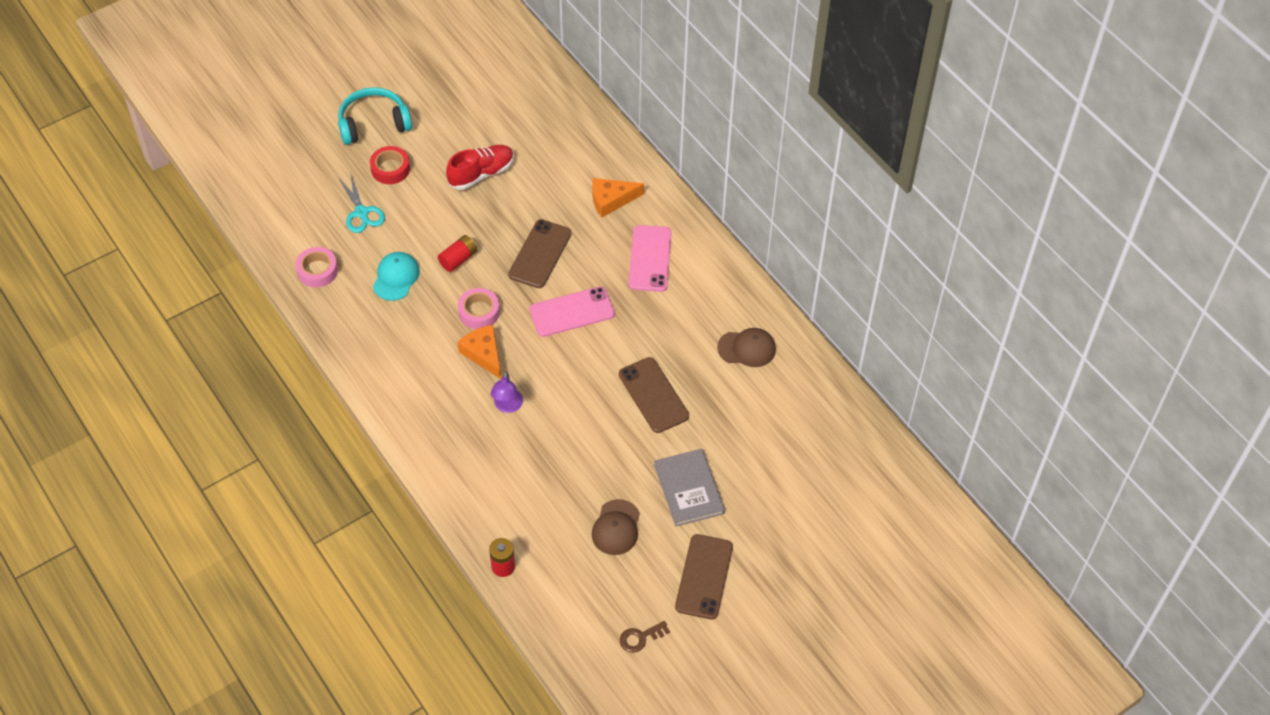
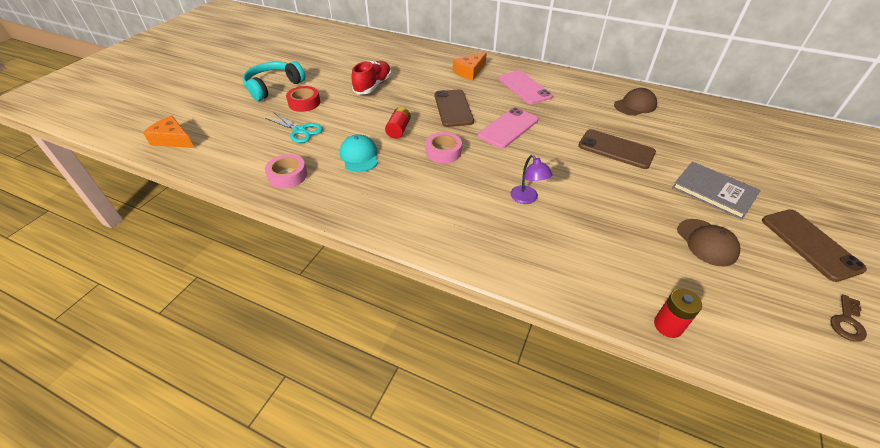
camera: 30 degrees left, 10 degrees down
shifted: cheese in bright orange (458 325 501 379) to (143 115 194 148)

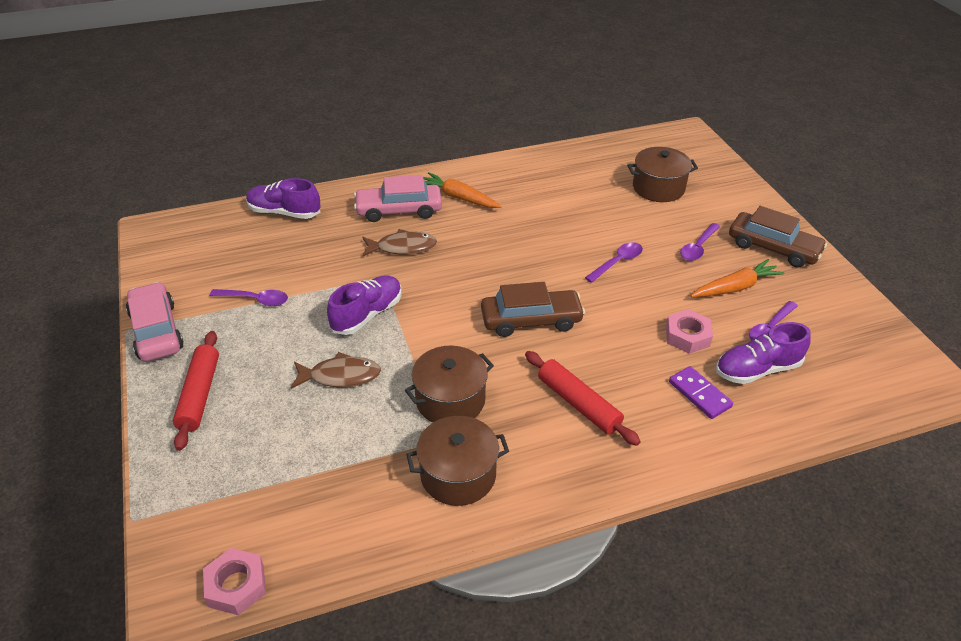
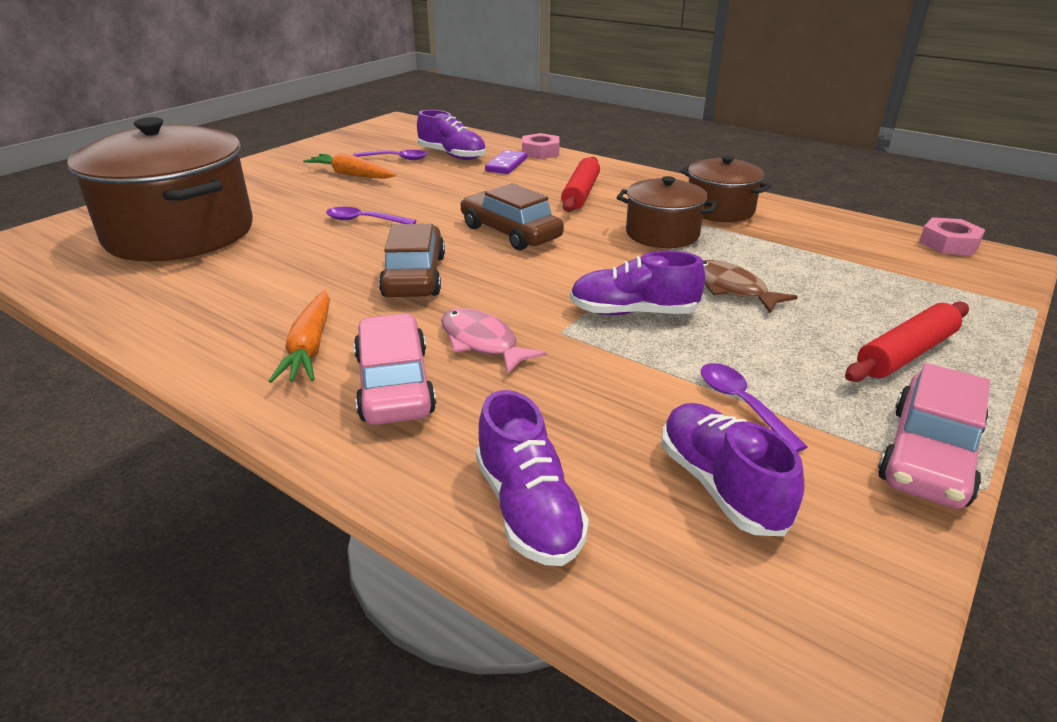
camera: 125 degrees left, 10 degrees down
gone: teaspoon in purple (680 223 720 261)
new: sneaker in purple (662 403 804 536)
shifted: toy car in brown (729 206 827 268) to (379 224 445 297); hex nut in pink (666 309 713 354) to (522 133 560 159)
repainted: fish figure in brown (362 229 437 256) to fish figure in pink (441 308 547 374)
rotated: toy car in pink (354 175 442 222) = (354 313 436 425) 150 degrees counterclockwise
scaled: stockpot in brown (627 147 698 202) = (68 117 253 262) x1.93

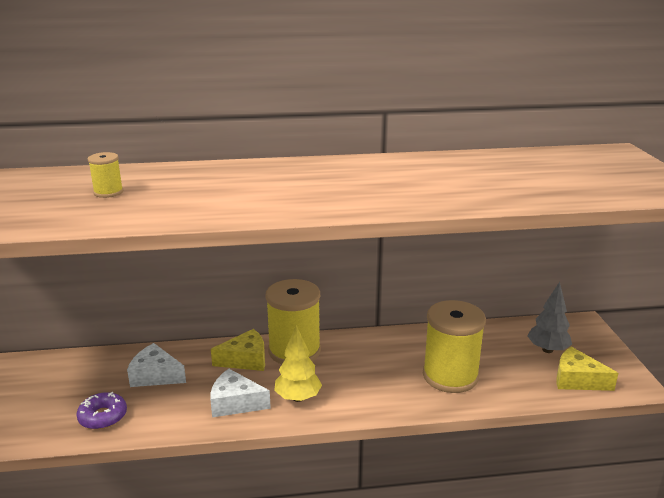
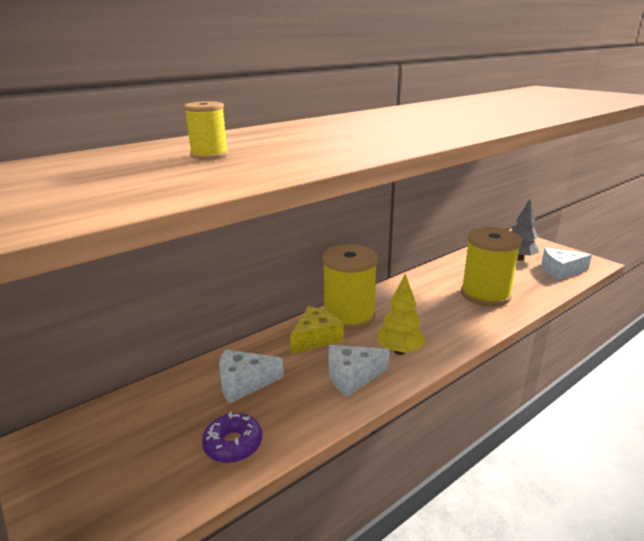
camera: 30 degrees left, 0 degrees up
repainted: cheese in golden (556 347 618 391) to cheese in snow-white (542 248 592 280)

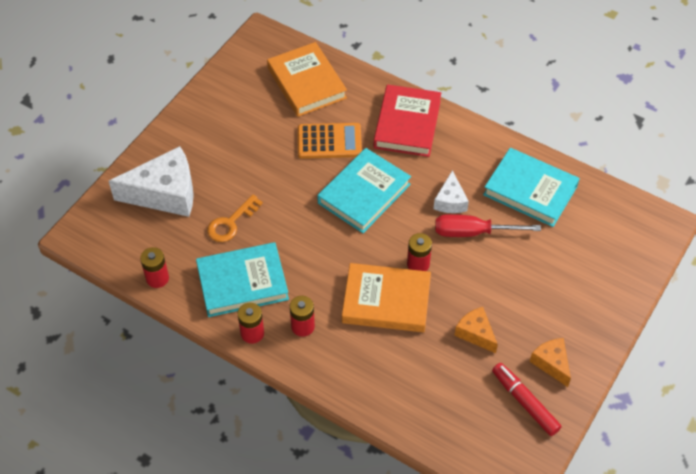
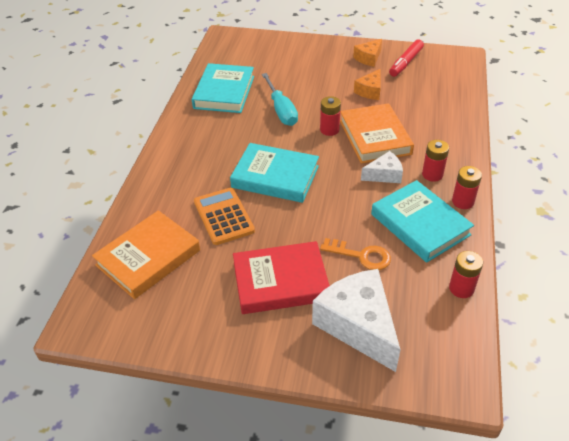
camera: 110 degrees left, 10 degrees down
shifted: hardcover in red (374 84 441 157) to (233 241 330 314); cheese in snow-white (434 170 469 213) to (361 151 403 183)
repainted: screwdriver in red (435 214 541 237) to screwdriver in teal (262 73 298 126)

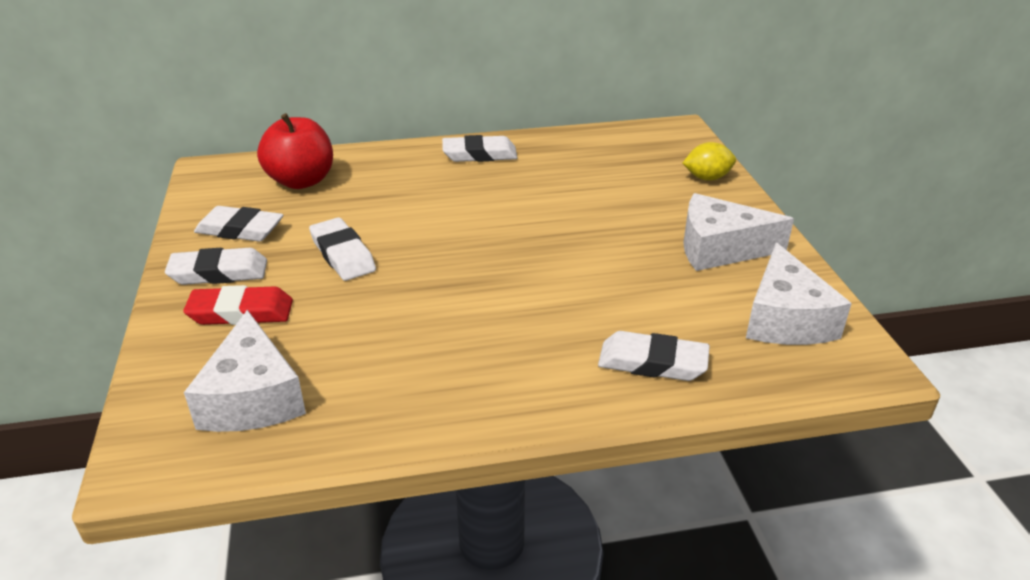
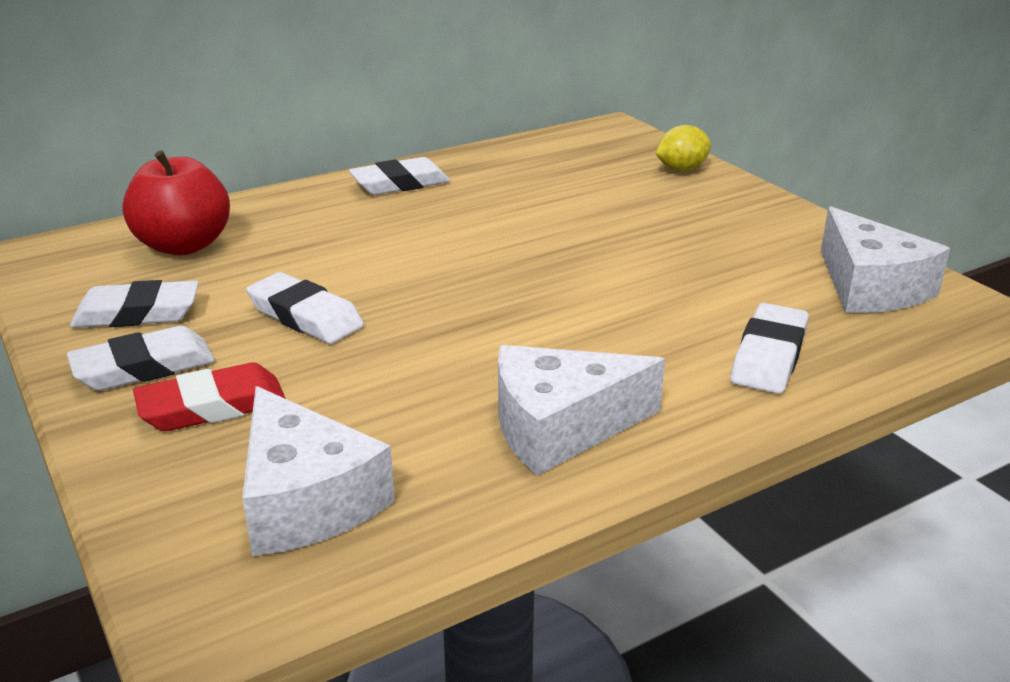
camera: 20 degrees left, 5 degrees down
shifted: cheese in snow-white (683 193 794 271) to (498 345 665 476)
rotated: gum eraser in snow-white (598 331 710 381) = (730 303 809 394) 60 degrees counterclockwise

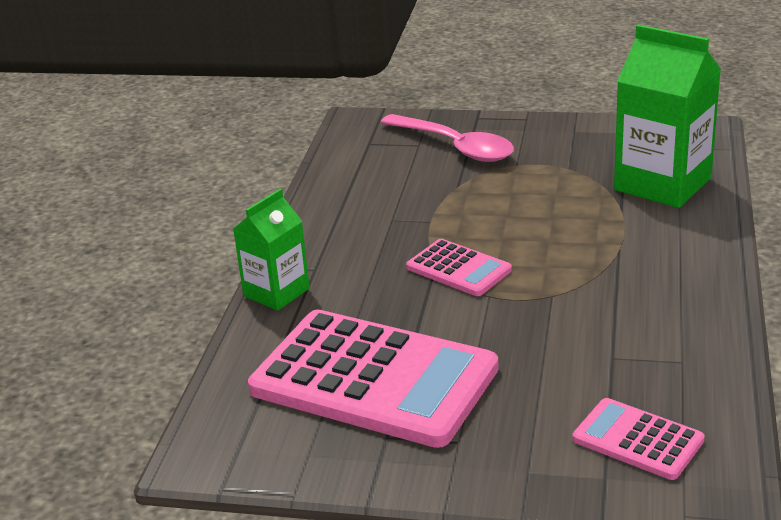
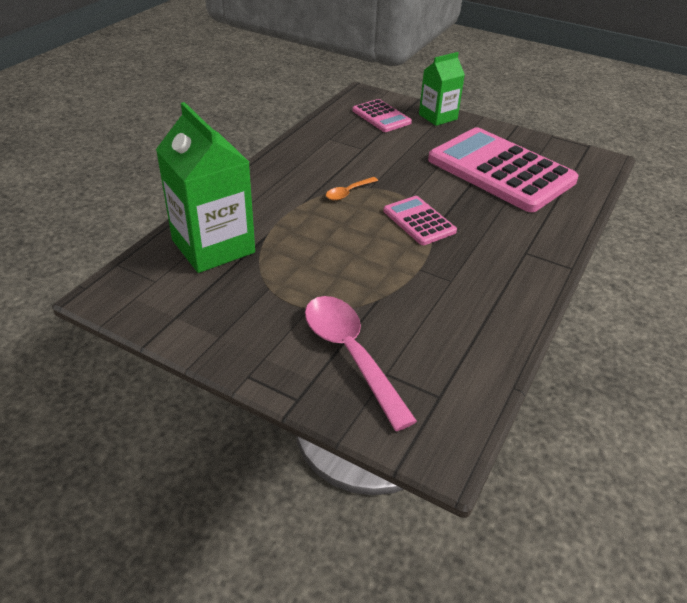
camera: 165 degrees left, 10 degrees up
new: teaspoon in bright orange (326 177 378 200)
shifted: milk carton in emerald (233 189 310 311) to (419 52 465 126)

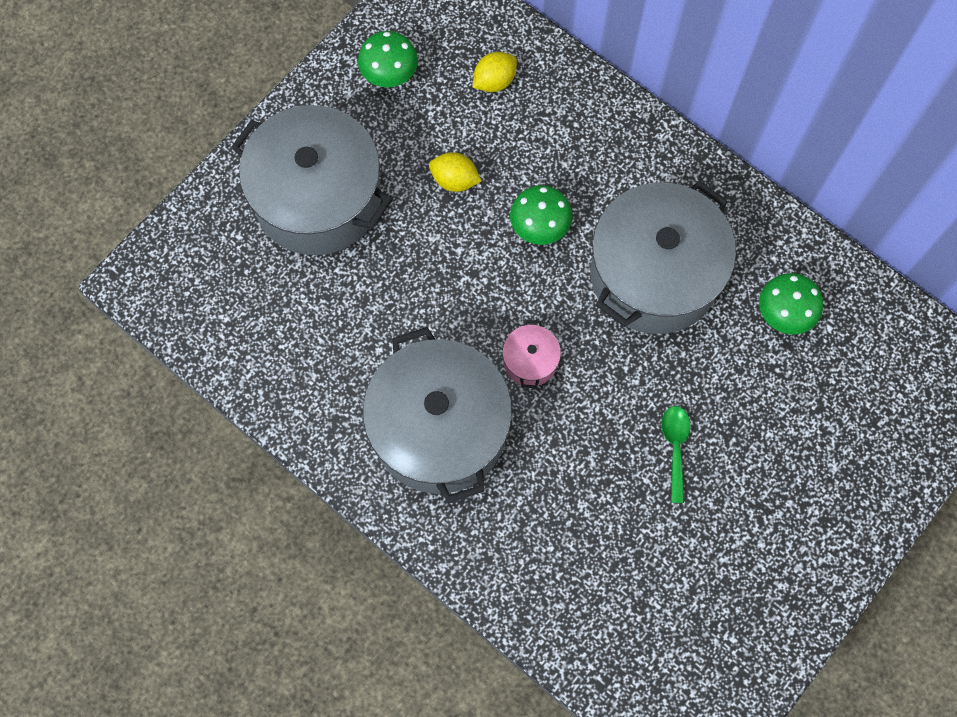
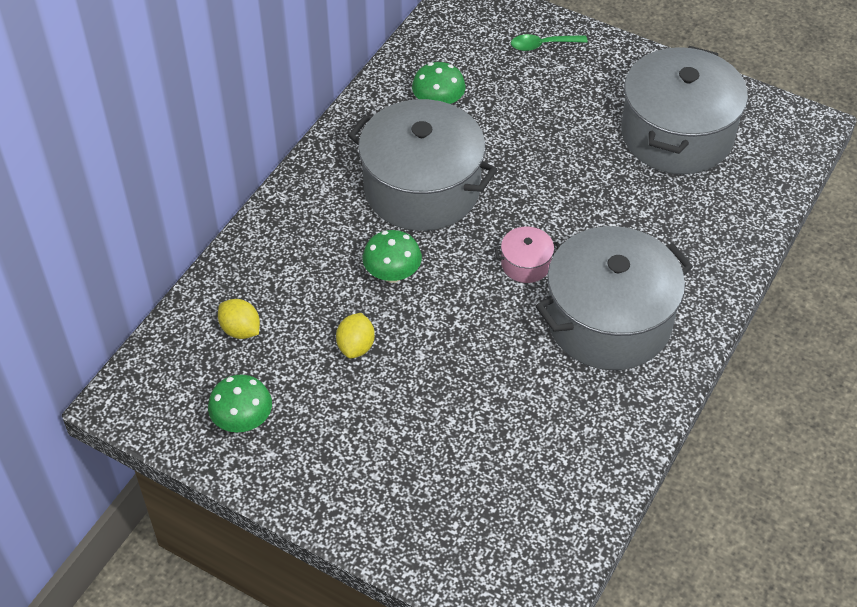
camera: 100 degrees left, 20 degrees down
shifted: stockpot in gray (231 105 392 255) to (621 46 748 174); teaspoon in emerald (662 406 691 503) to (511 34 588 51)

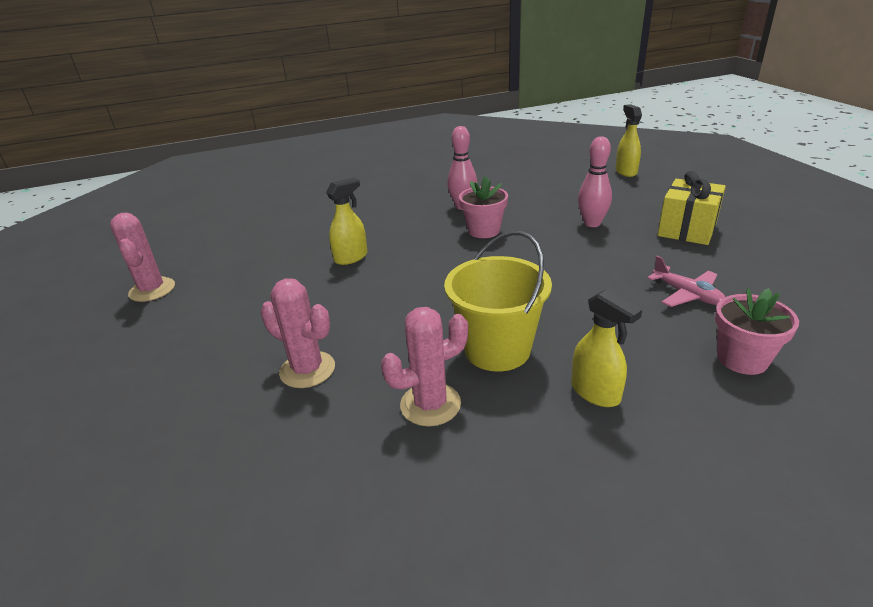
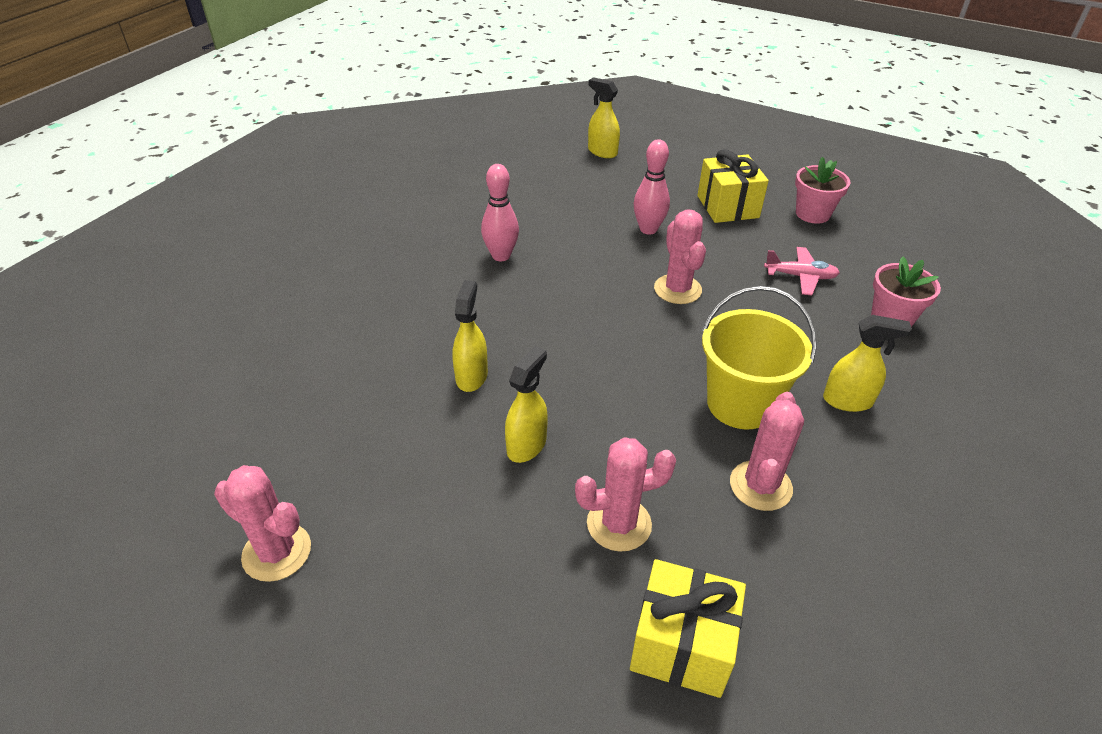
camera: 45 degrees left, 10 degrees up
new: cactus in pink (654 210 706 304); sprayer in golden (505 346 548 463); gift in golden (630 559 746 698)
shifted: flower pot in pink (459 176 508 238) to (795 157 850 224)

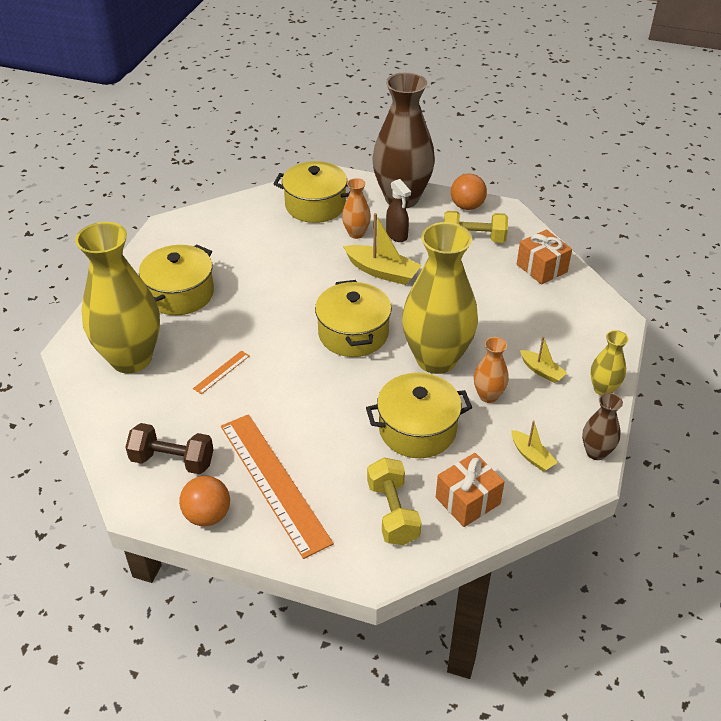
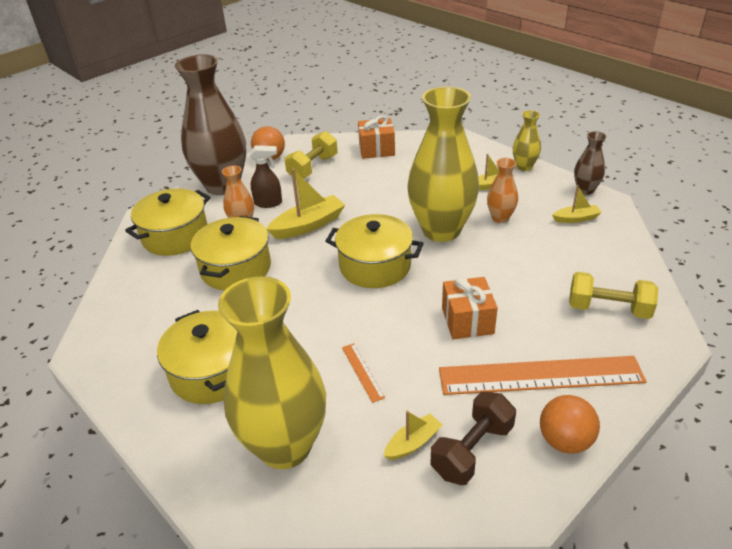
camera: 60 degrees left, 5 degrees down
new: boat in golden (384 411 442 460)
shifted: stockpot in golden (366 372 472 458) to (191 216 271 290); gift in bright orange (436 453 505 527) to (442 277 498 339)

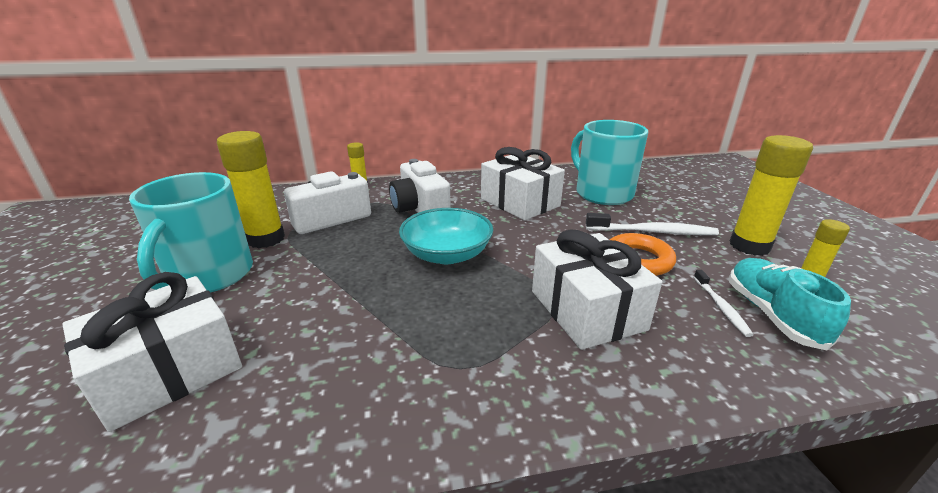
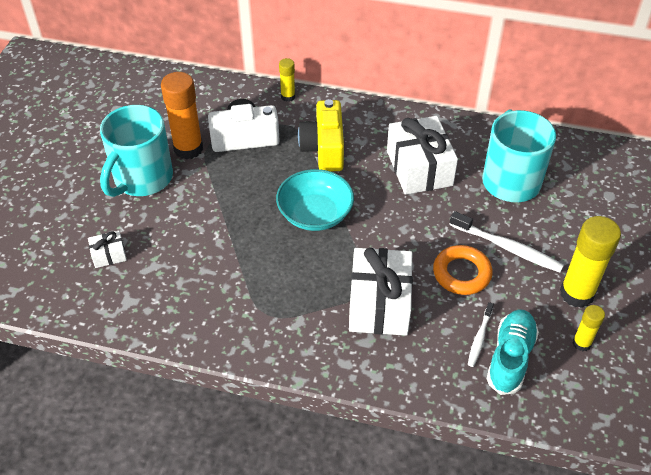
camera: 25 degrees right, 20 degrees up
repainted: glue in golden (217 131 285 248) to glue in bright orange (161 72 203 160); camera in snow-white (389 159 451 213) to camera in golden (298 99 344 171)
scaled: gift in snow-white (62 272 242 432) = (88 231 127 268) x0.46

